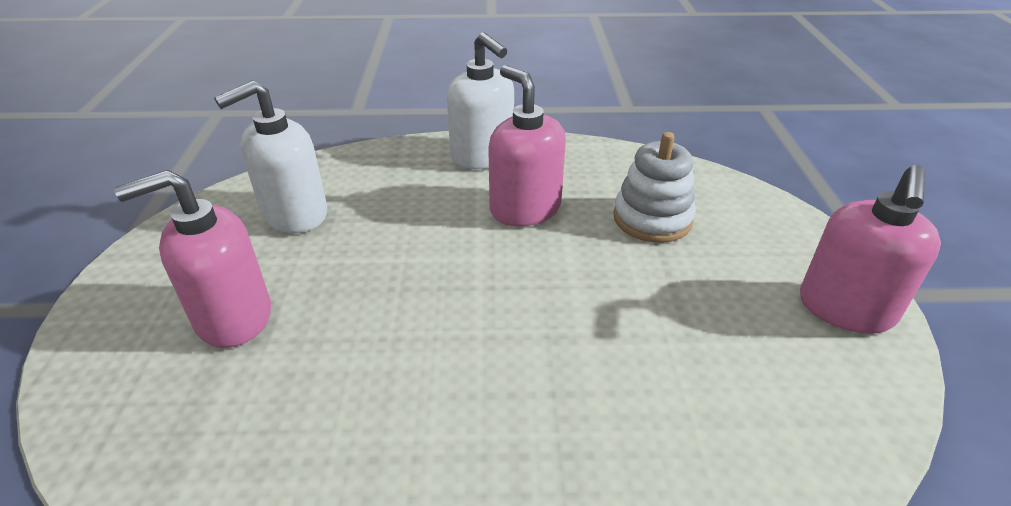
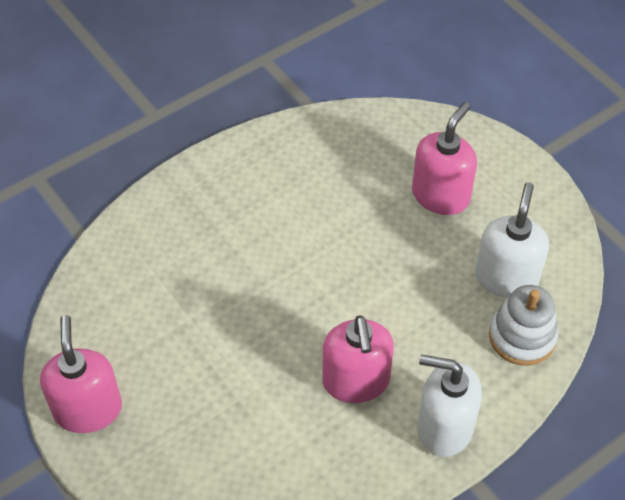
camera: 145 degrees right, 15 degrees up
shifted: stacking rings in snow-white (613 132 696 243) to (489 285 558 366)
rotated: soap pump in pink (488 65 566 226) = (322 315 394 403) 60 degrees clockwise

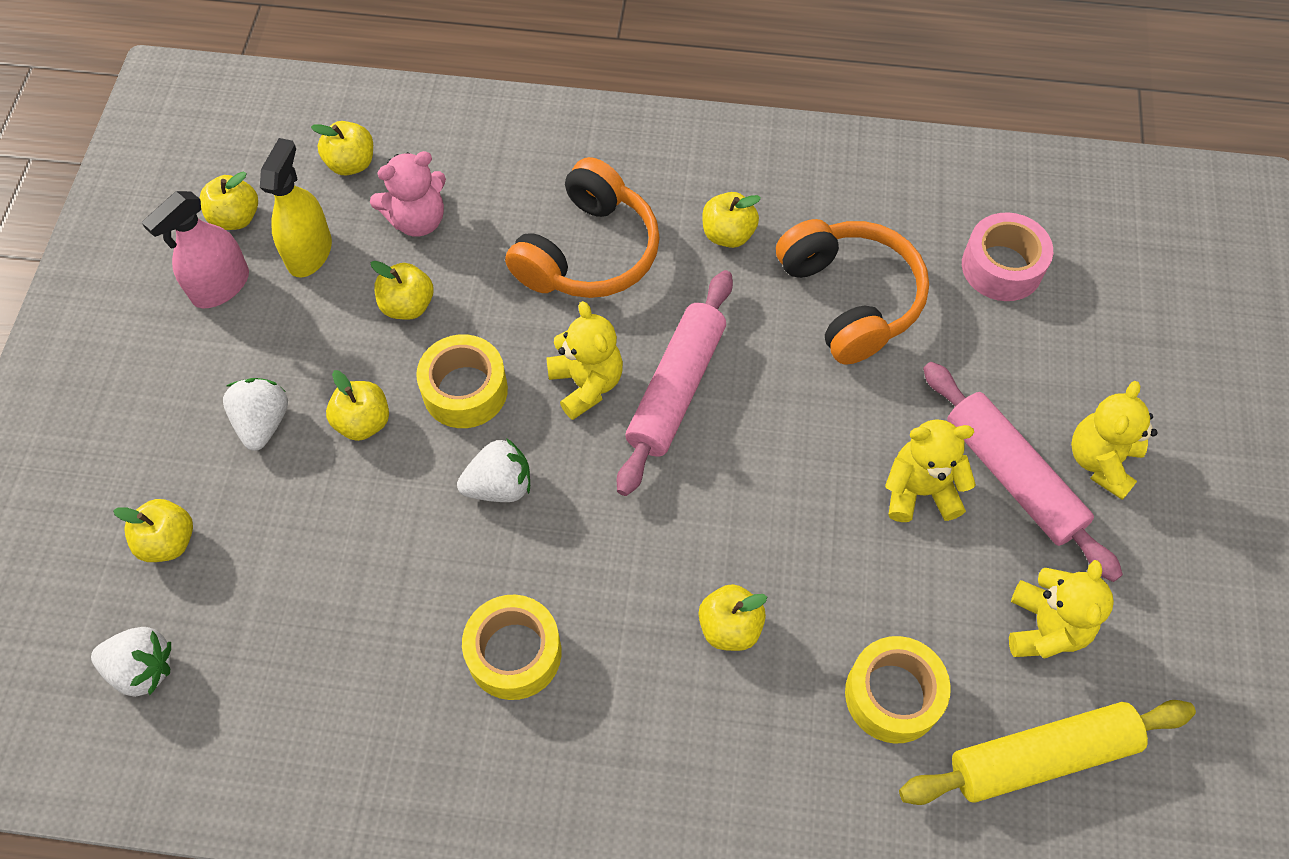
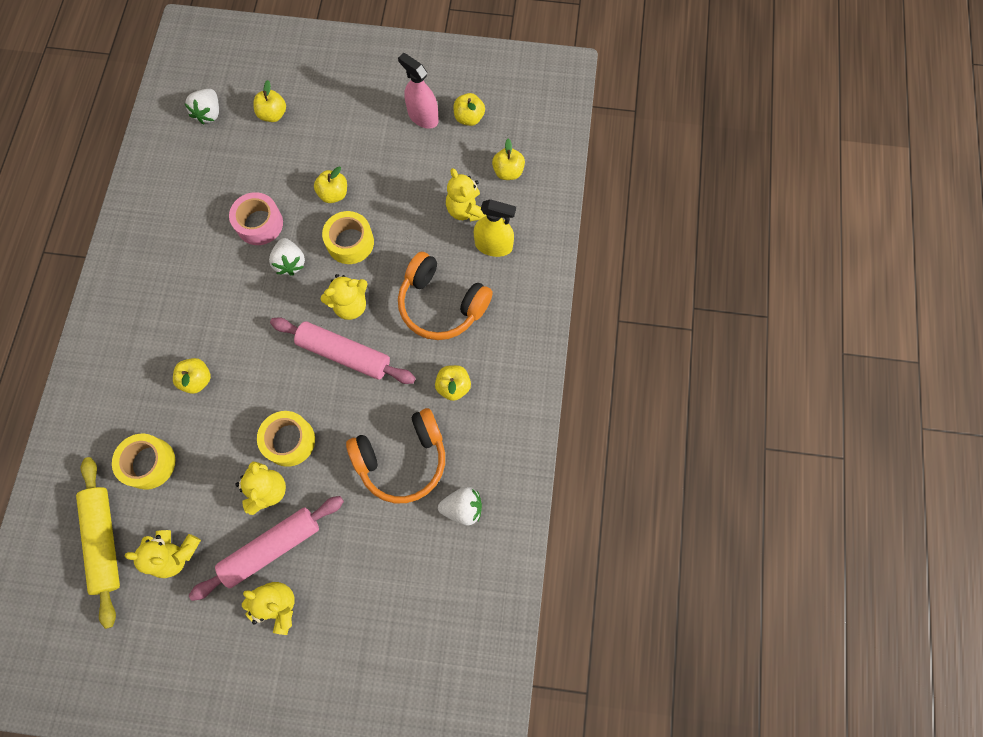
camera: 90 degrees right, 10 degrees up
gone: toy apple in golden (371 261 434 320)
shifted: sprayer in golden (260 138 332 277) to (474 199 516 257); sticky tape in pink (962 212 1053 301) to (229 192 283 245); berry in snow-white (223 378 288 451) to (438 487 482 526); sticky tape in golden (462 595 562 700) to (257 411 315 467)
repainted: stuffed bear in pink (370 151 446 236) to stuffed bear in golden (446 168 486 222)

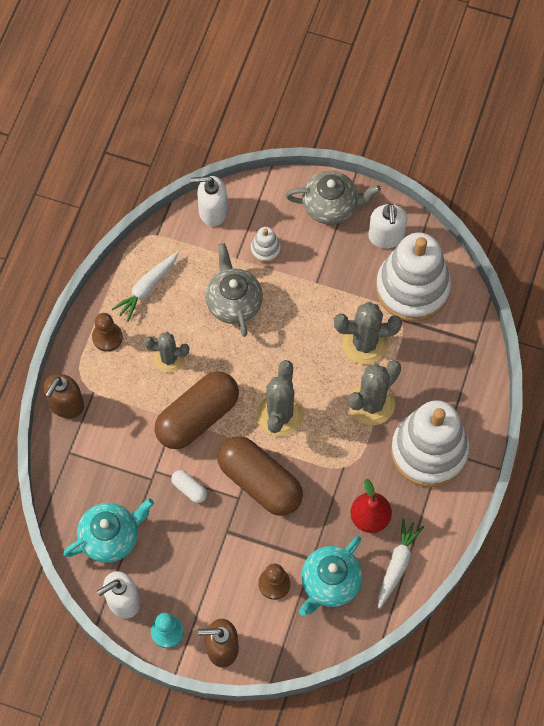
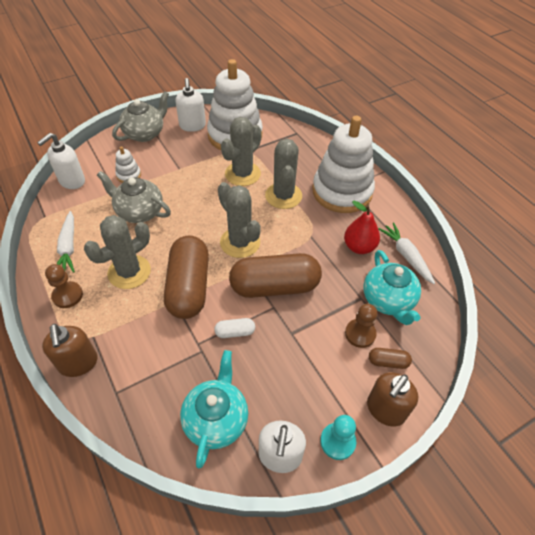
camera: 50 degrees left, 15 degrees down
new: pill shape in brown (369 348 412 369)
rotated: soap pump in snow-white (368 203 407 248) = (175 78 206 132) 45 degrees clockwise
scaled: cactus in gray (144 332 189 373) = (84 215 151 289) x1.52

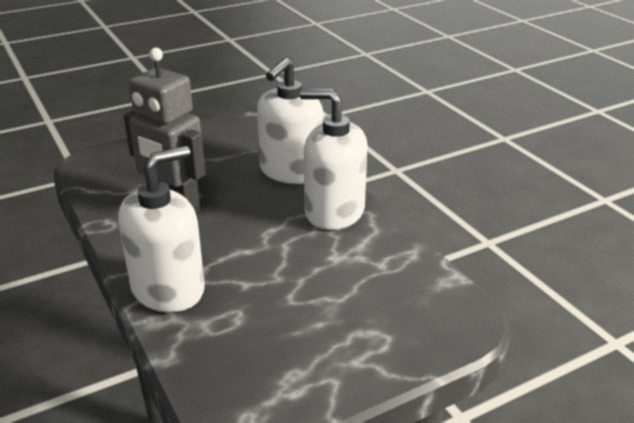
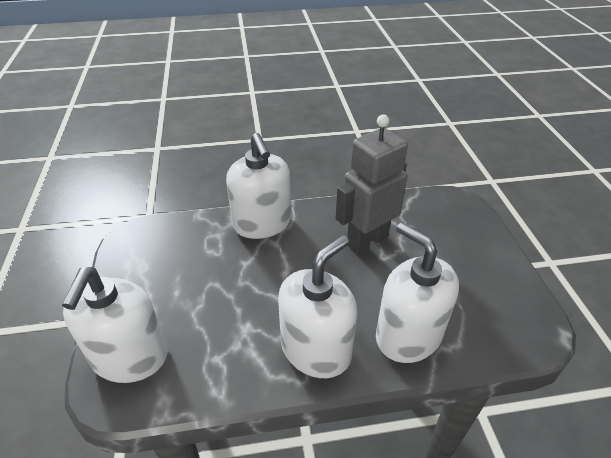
camera: 110 degrees right, 10 degrees up
new: soap pump in snow-white (62 267 168 383)

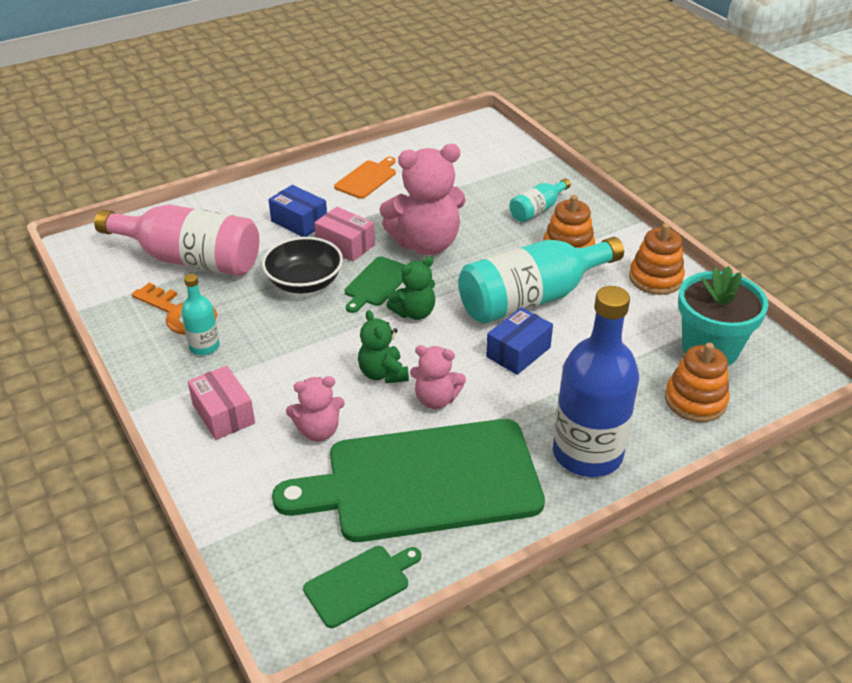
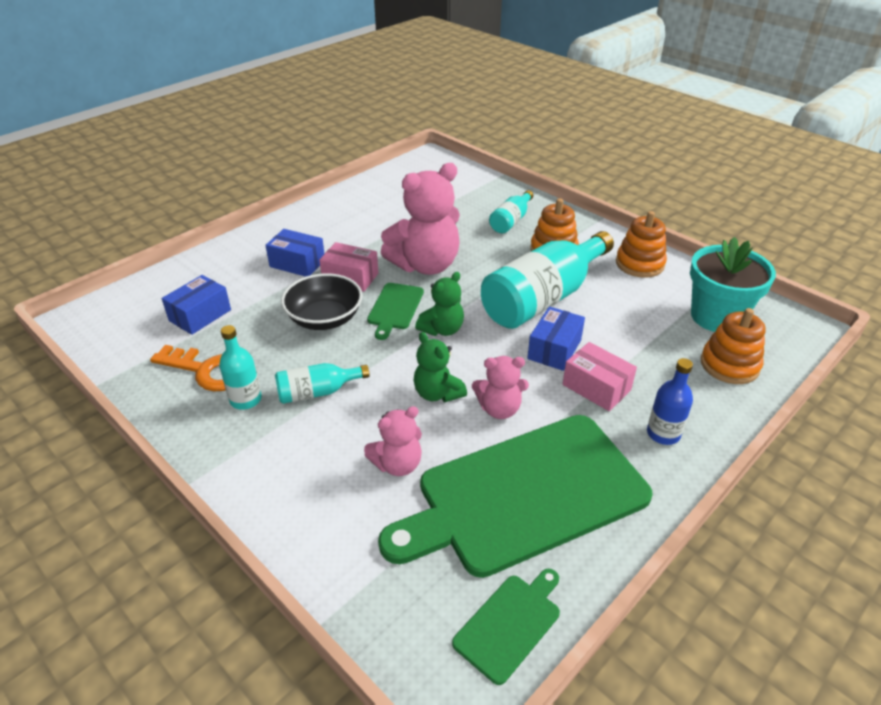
camera: 15 degrees left, 0 degrees up
gone: cutting board in bright orange (334 157 396 199)
new: drink bottle in teal (275 363 370 404)
shifted: box in pink (188 365 255 440) to (563 342 637 411)
swapped: drink bottle in pink (94 204 259 276) to box in cobalt (162 275 231 335)
scaled: drink bottle in cobalt (553 286 639 477) = (647 358 693 445) x0.48

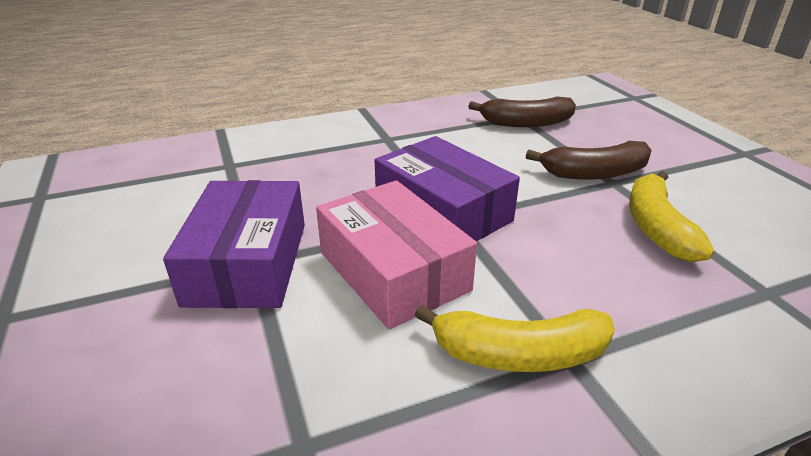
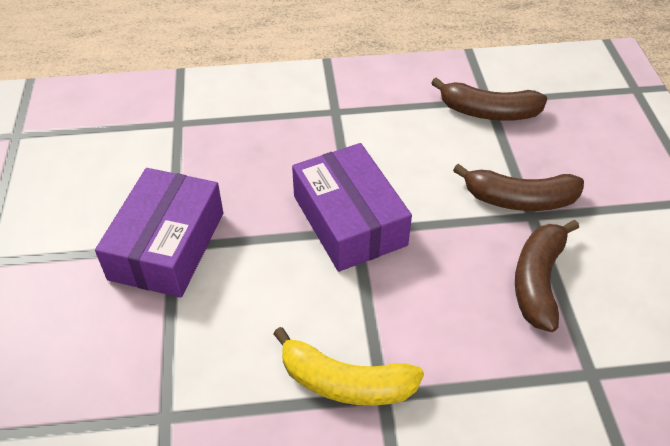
camera: 15 degrees right, 15 degrees up
gone: box in pink (316 180 477 329)
repainted: banana fruit in golden (629 171 714 262) to banana fruit in brown (515 220 579 332)

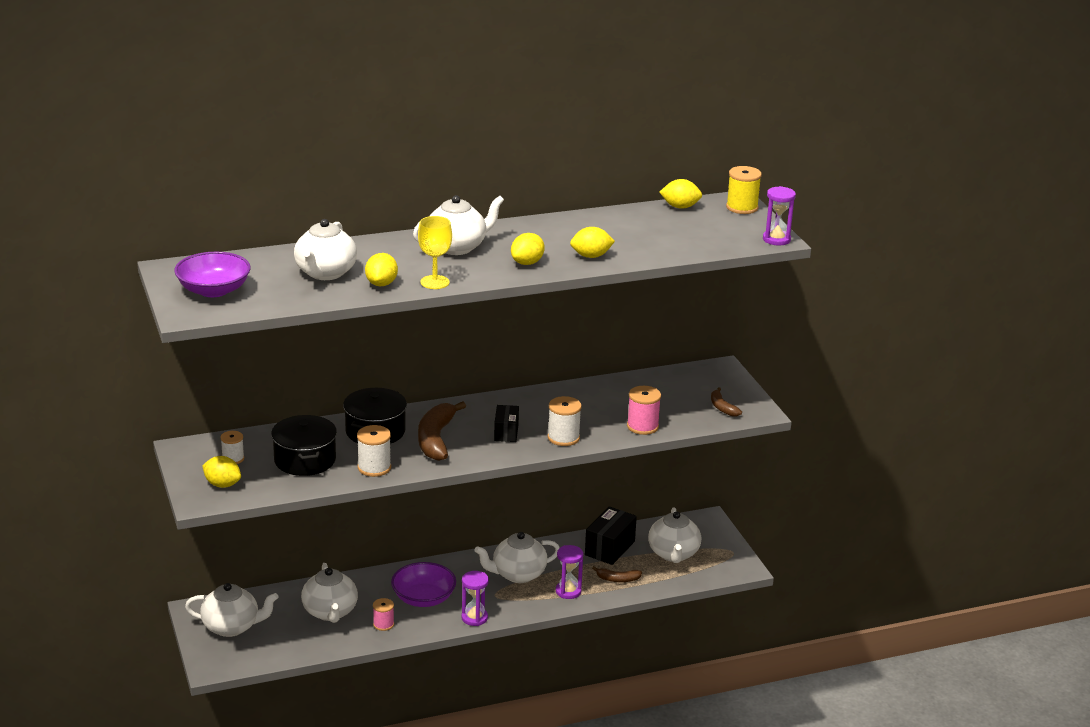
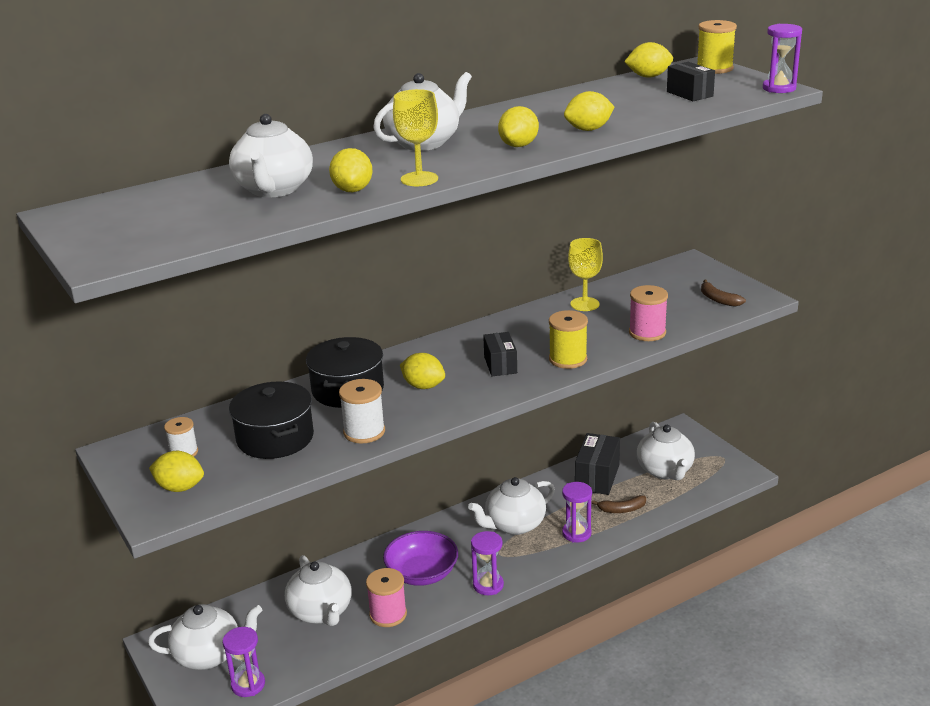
camera: 10 degrees left, 0 degrees up
gone: deep dish in purple (175 252 251 297)
new: box in ebony (667 62 715 101); wine glass in golden (568 238 603 311); hourglass in purple (223 627 265 697)
swapped: banana fruit in brown (418 402 466 461) to lemon in golden (400 353 445 389)
repainted: reel of thread in snow-white (548 396 582 446) to reel of thread in golden (549 310 588 369)
scaled: reel of thread in pink (373 598 394 631) = (366 568 407 627) x1.51

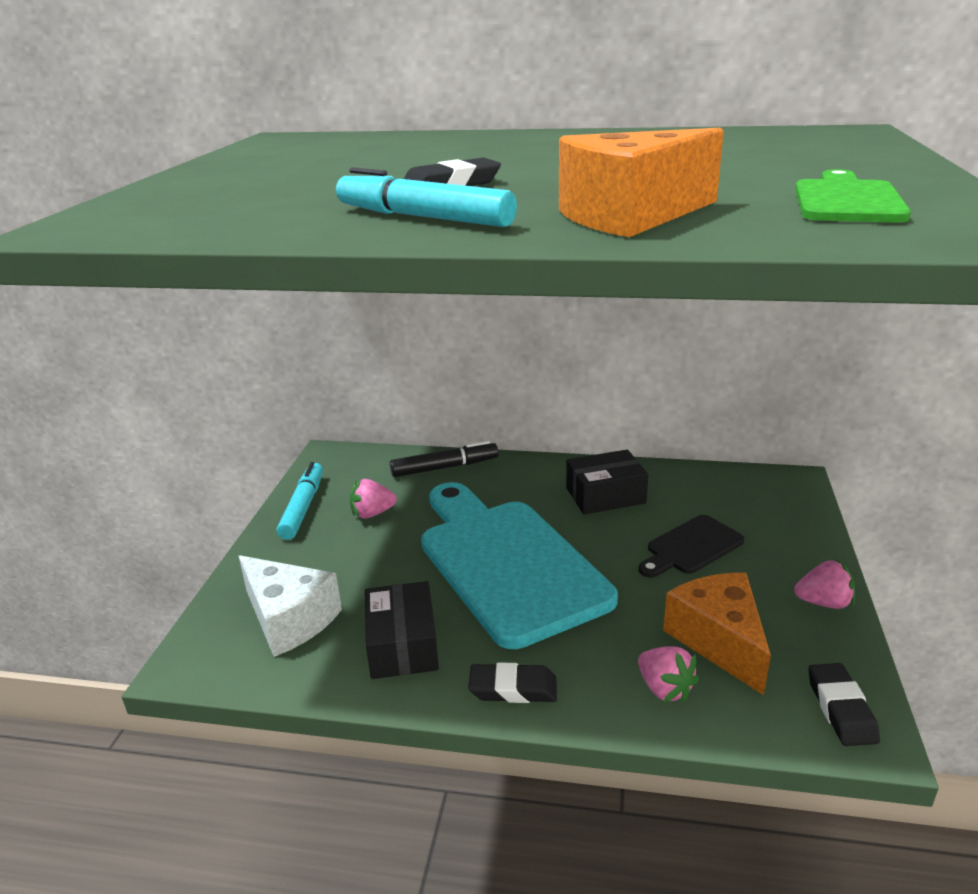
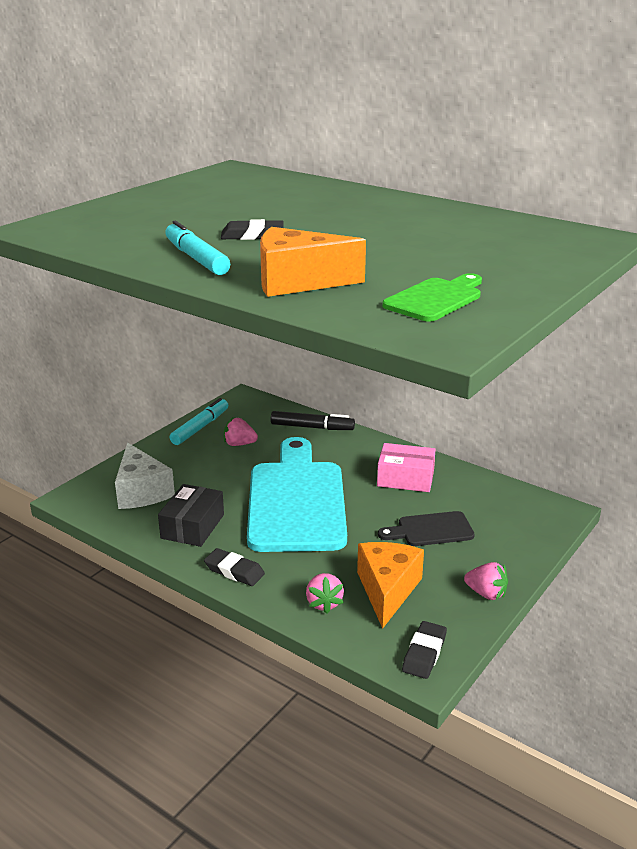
camera: 25 degrees right, 0 degrees up
repainted: box in ebony (566 450 648 514) to box in pink (377 443 436 492)

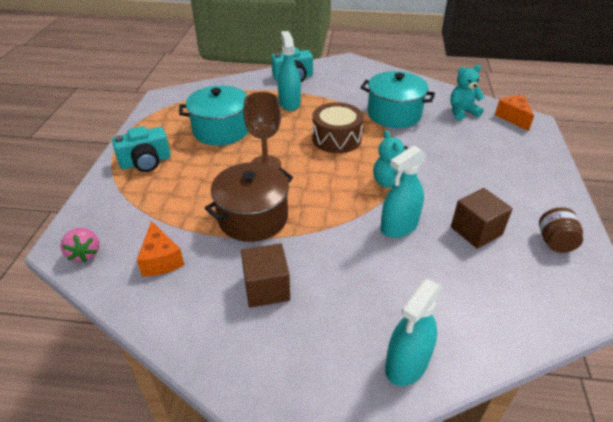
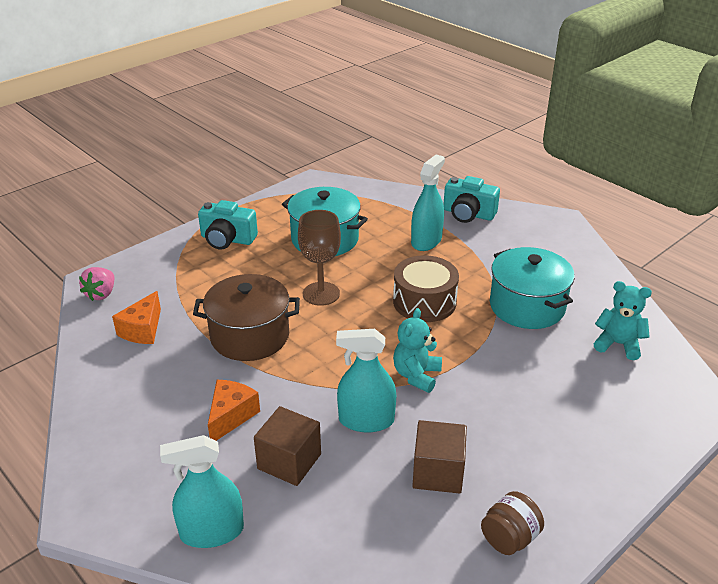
camera: 40 degrees right, 5 degrees down
shifted: cheese in bright orange (495 95 534 131) to (208 380 260 441); block in brown (241 243 290 308) to (254 406 321 486)

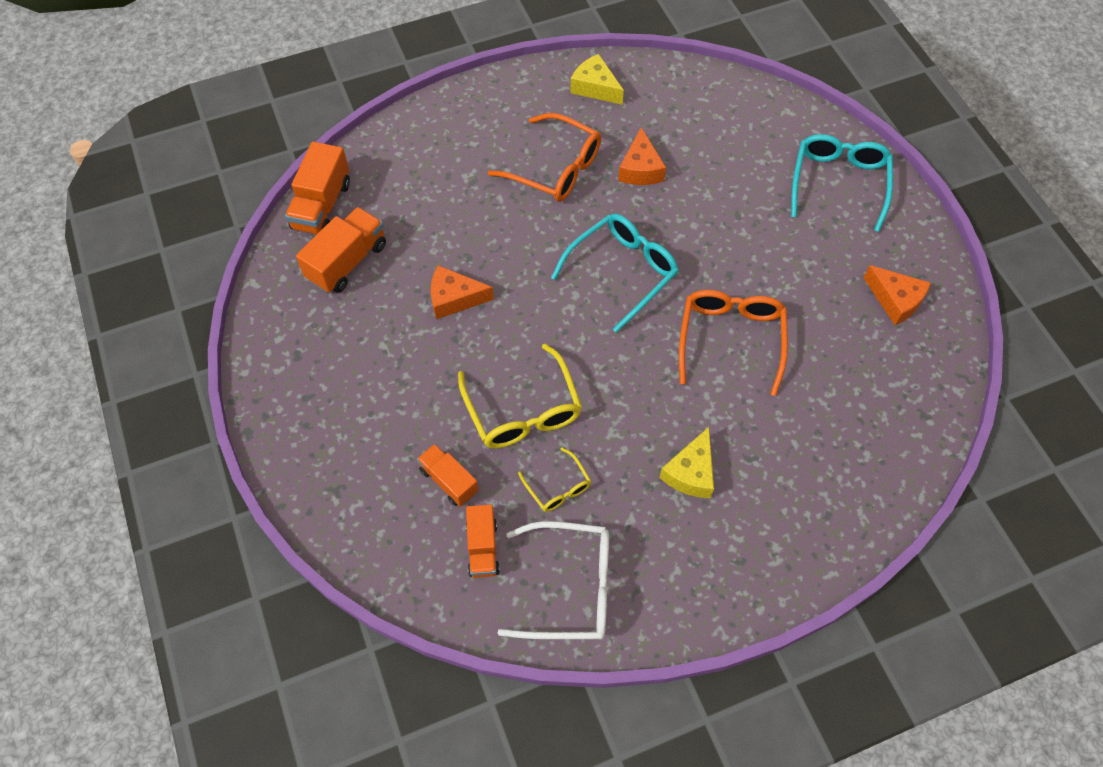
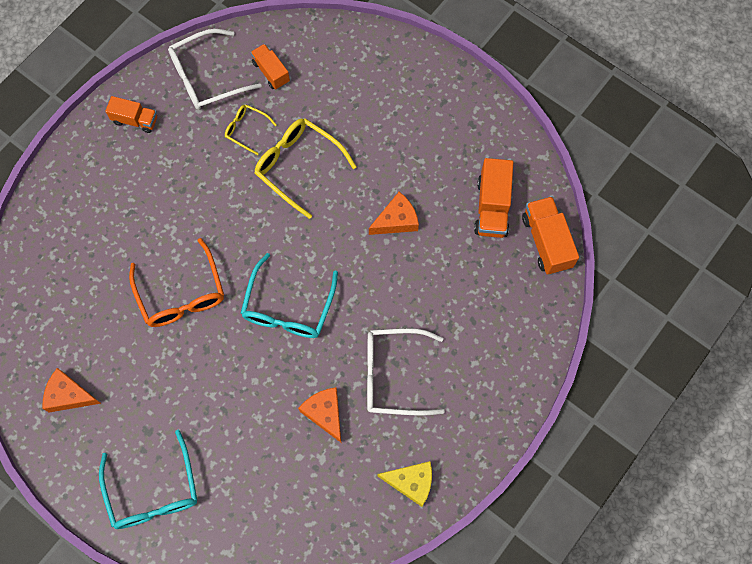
camera: 150 degrees right, 10 degrees up
gone: cheese in golden (659 427 714 498)
shifted: toy truck in bright orange (417 444 479 507) to (105 96 157 133)
repainted: glasses in bright orange (488 113 601 202) to glasses in snow-white (367 328 445 415)

